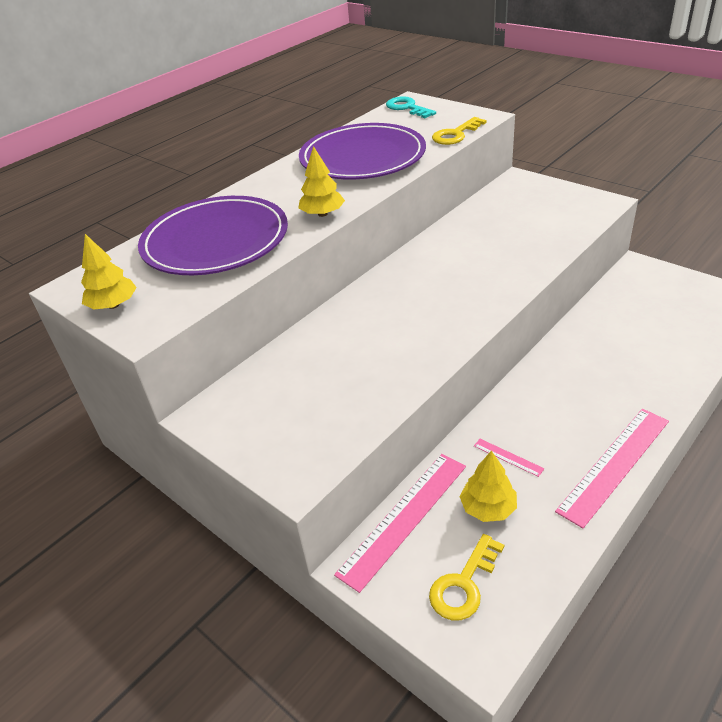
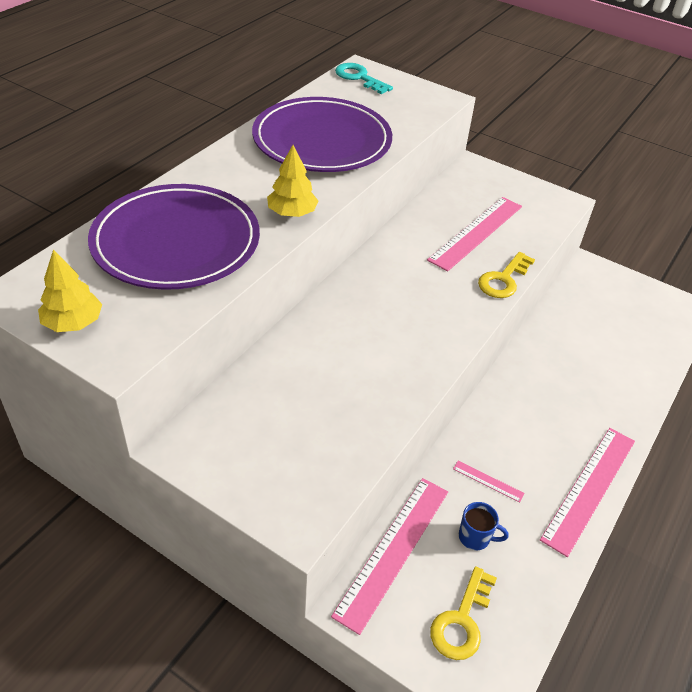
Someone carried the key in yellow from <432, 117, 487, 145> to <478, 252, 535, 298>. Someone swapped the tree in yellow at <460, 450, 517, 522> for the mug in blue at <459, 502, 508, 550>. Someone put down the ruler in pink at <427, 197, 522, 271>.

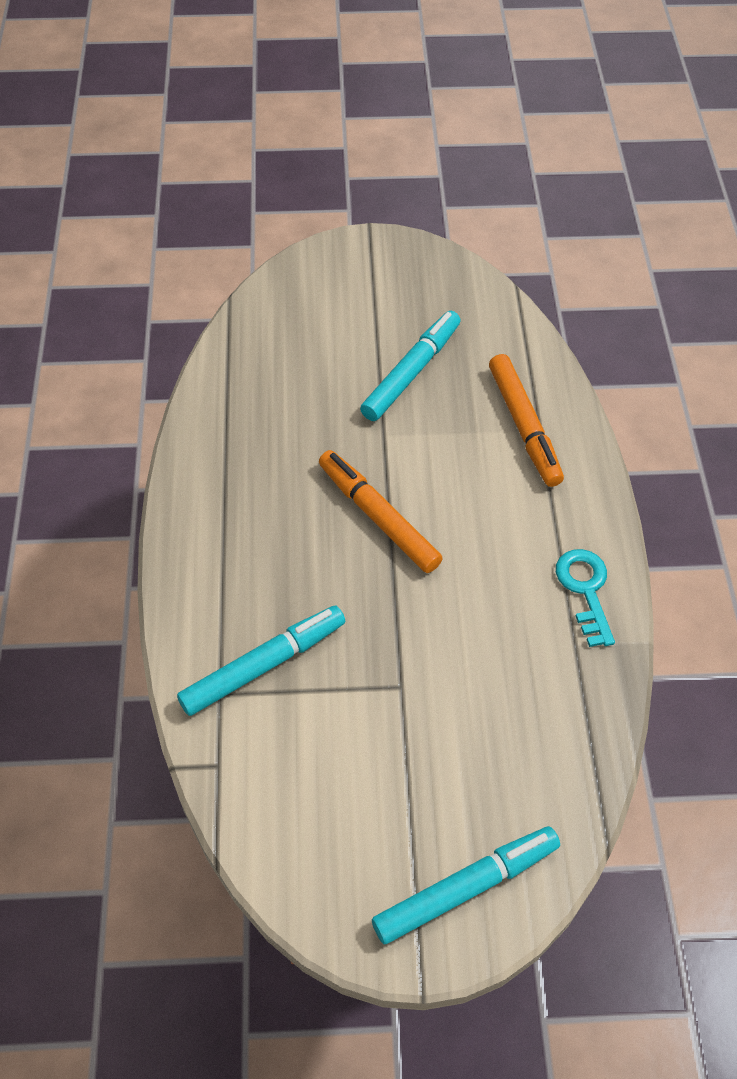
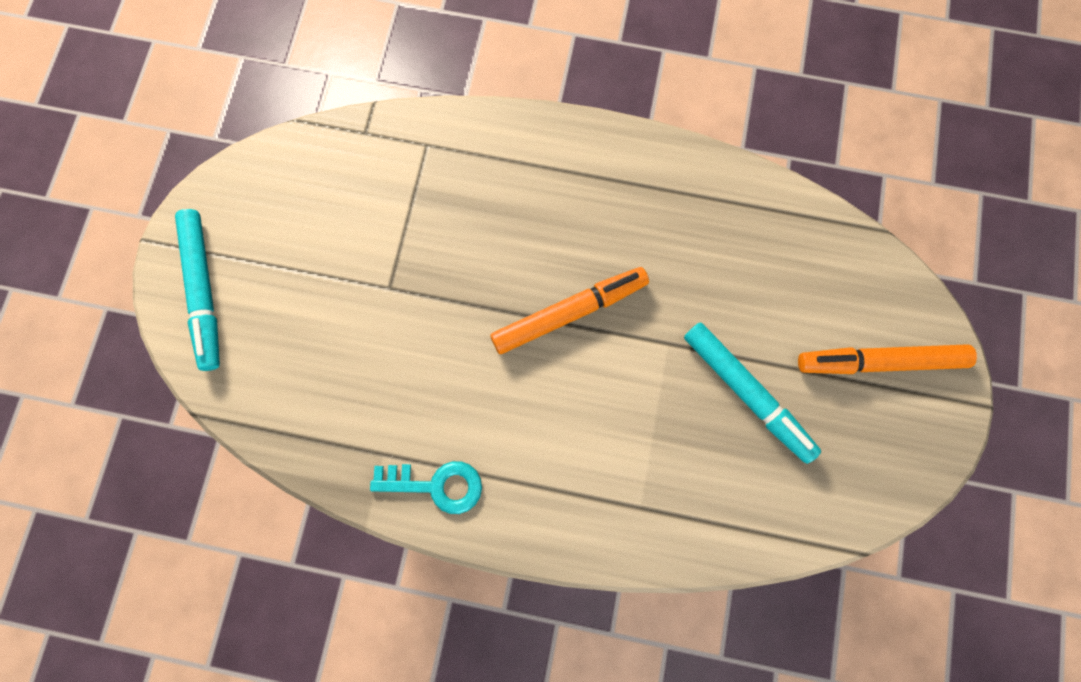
Someone carried the marker in orange from <489, 354, 564, 487> to <798, 344, 977, 374>. Someone took away the marker in turquoise at <177, 606, 345, 716>.

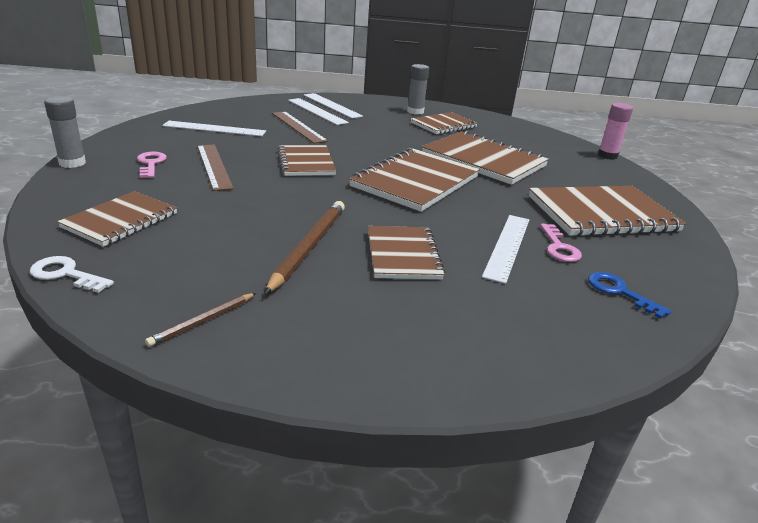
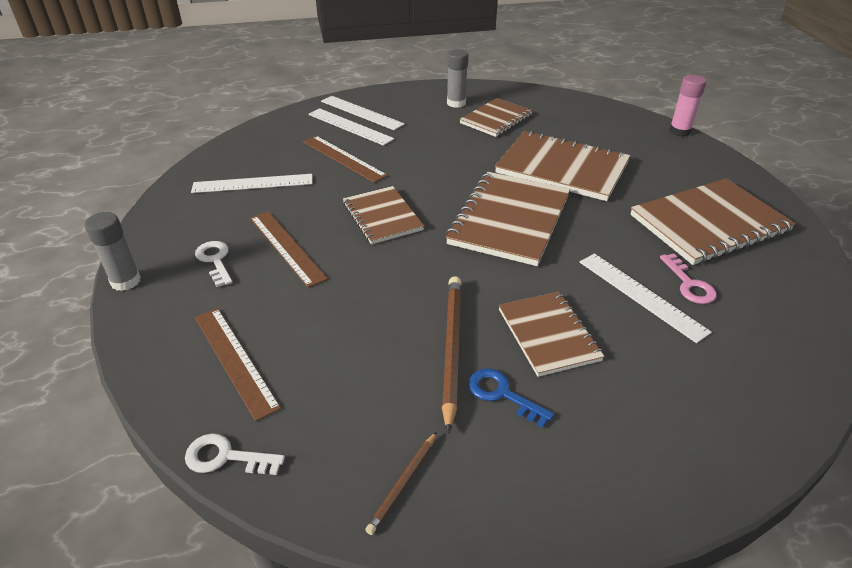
Someone repainted the key in pink at <137, 152, 167, 178>, which became the key in white at <195, 241, 232, 287>. Someone swapped the notebook in brown at <57, 191, 177, 247> for the ruler in brown at <195, 308, 281, 421>. Someone rotated the ruler in white at <482, 215, 529, 284> by 45 degrees counterclockwise. Someone carried the key in blue from <588, 272, 671, 319> to <469, 368, 554, 428>.

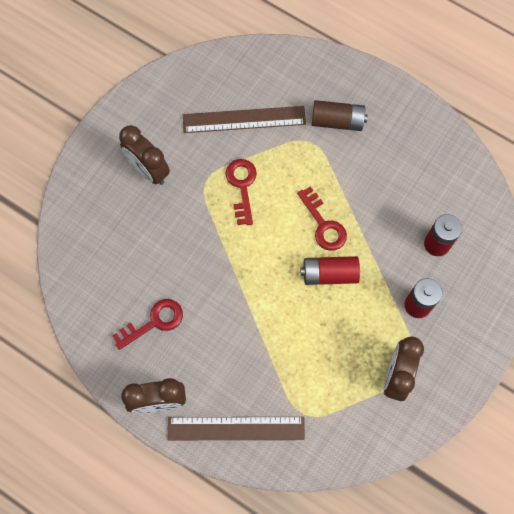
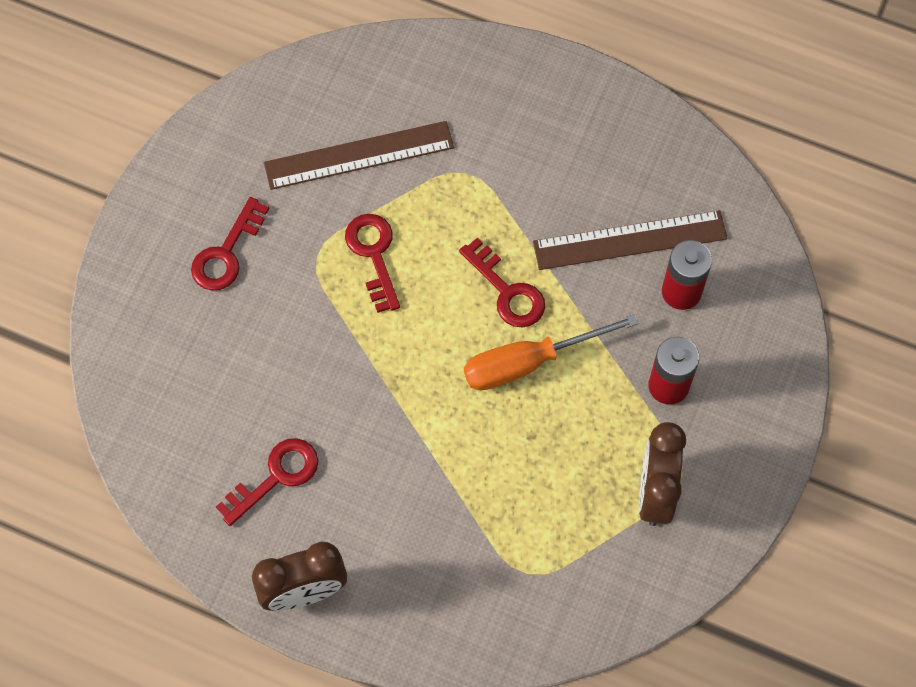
Someone took away the battery in brown at <312, 100, 368, 131>. Someone swapped the clock in brown at <119, 125, 170, 185> for the key in red at <191, 197, 269, 291>. Someone swapped the battery in red at <301, 256, 360, 285> for the screwdriver in orange at <464, 314, 639, 390>. Someone carried the ruler in brown from <168, 417, 305, 440> to <533, 210, 728, 270>.

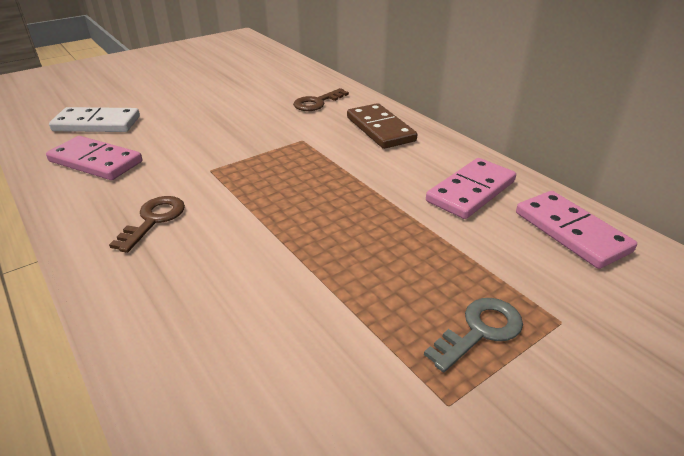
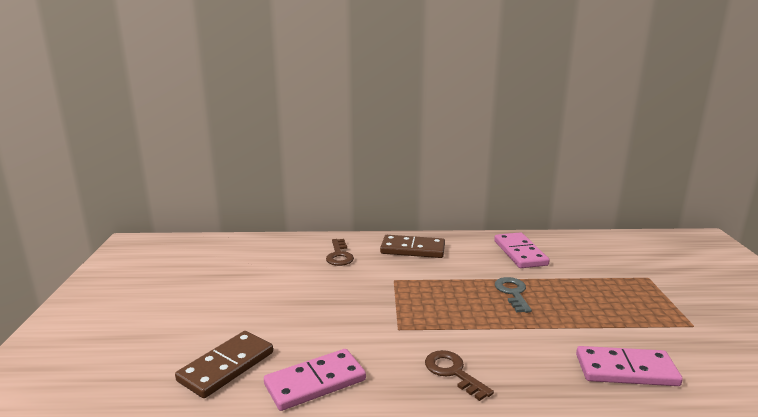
Someone repainted the domino in white at <49, 107, 140, 132>, which became the domino in brown at <175, 331, 273, 398>. Someone carried the domino in pink from <516, 191, 637, 269> to <576, 346, 683, 386>. Someone carried the key in grey from <424, 298, 523, 373> to <495, 277, 532, 313>.

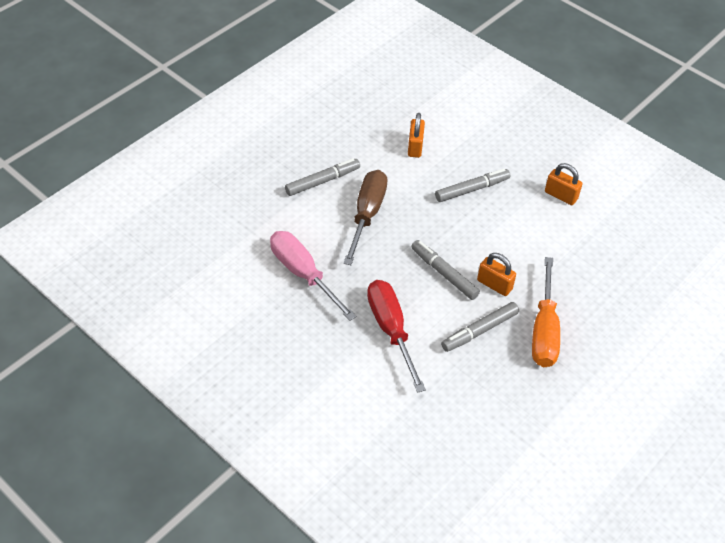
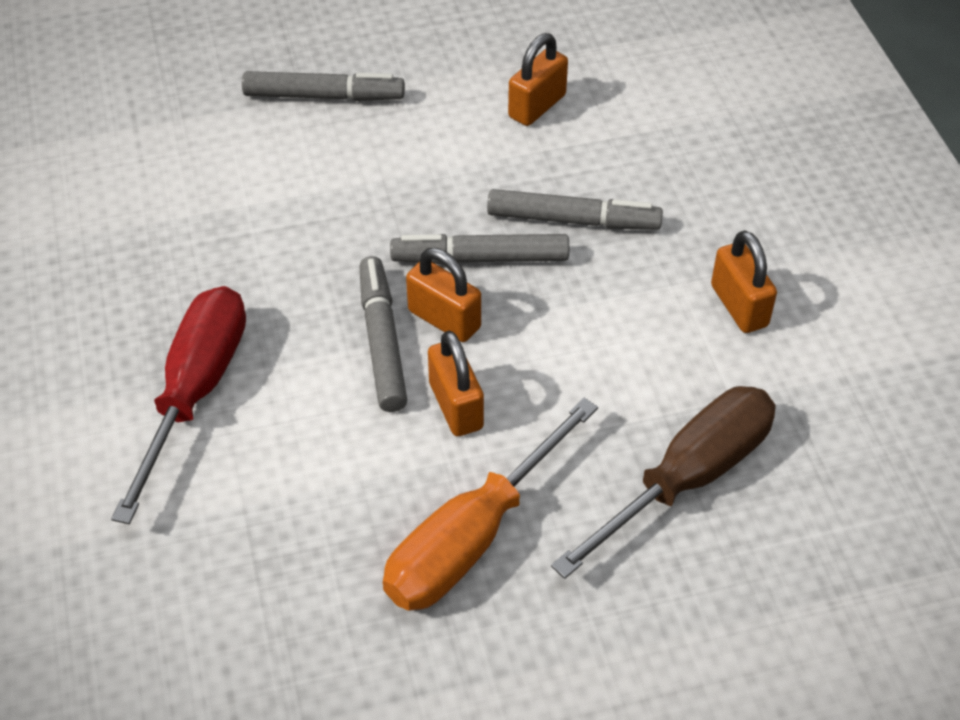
Someone carried the screwdriver in brown from <343, 170, 387, 265> to <551, 386, 776, 579>. Someone took away the screwdriver in pink at <270, 231, 356, 321>. Someone carried the marker in grey from <441, 302, 519, 352> to <390, 234, 569, 264>. Someone put down the padlock in orange at <406, 248, 481, 342>.

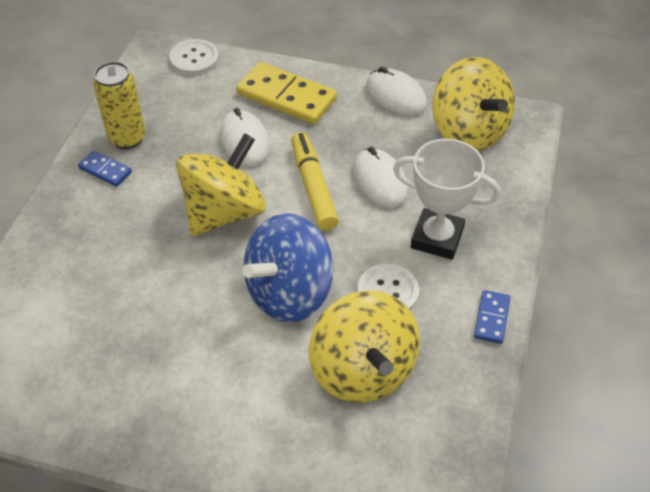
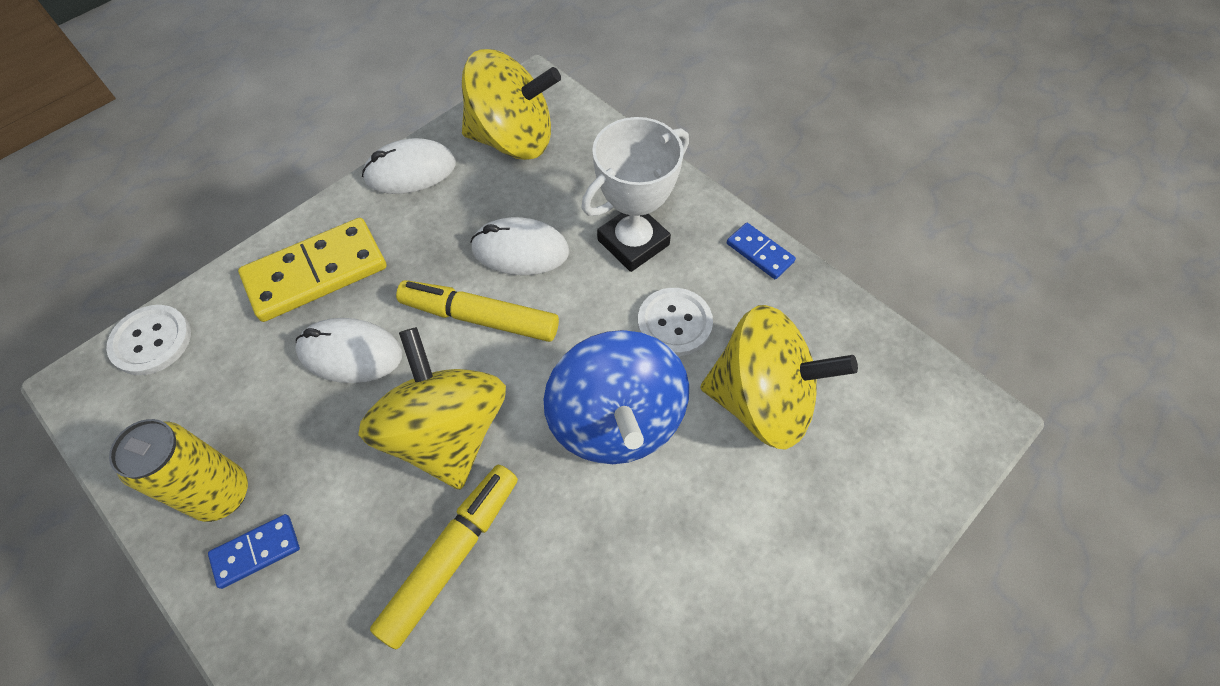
Someone put down the marker in yellow at <370, 465, 518, 649>.

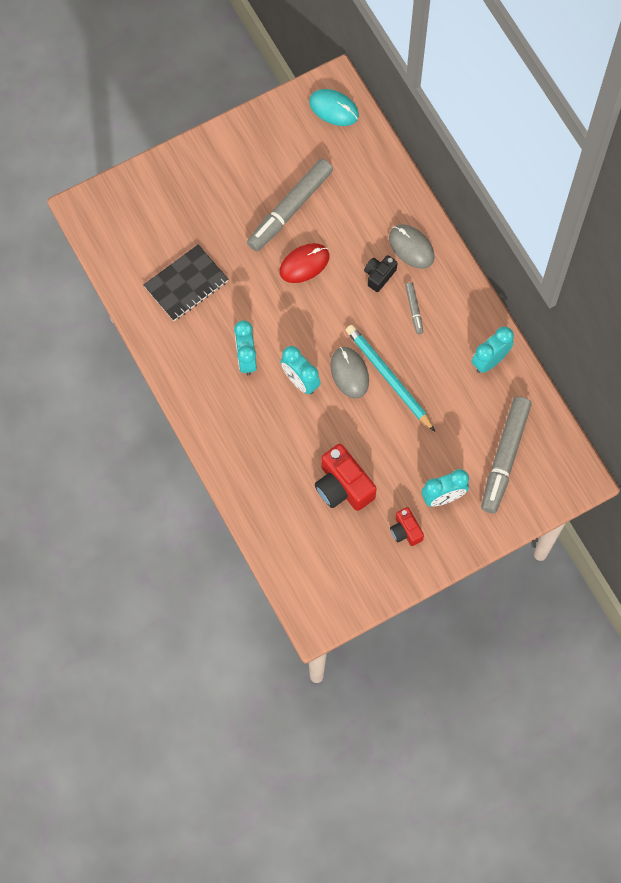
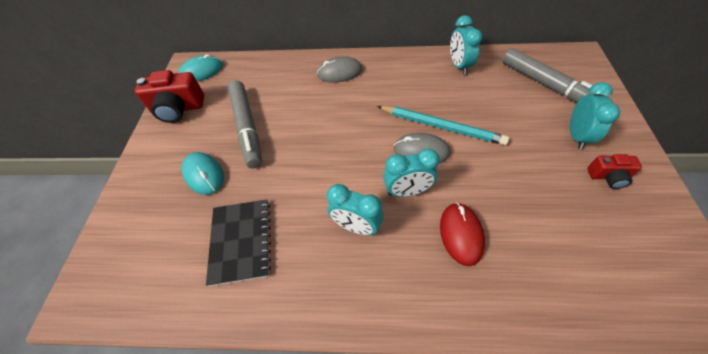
Someone carried the mouse in red from <280, 243, 329, 283> to <440, 203, 485, 266>. Someone took away the camera in black at <364, 255, 397, 292>. Someone took away the marker in grey at <405, 282, 423, 334>. Someone rotated the pencil in turquoise at <346, 325, 435, 431> by 150 degrees counterclockwise. Someone carried the camera in red from <315, 444, 377, 511> to <135, 70, 204, 123>. Someone put down the mouse in turquoise at <182, 152, 224, 195>.

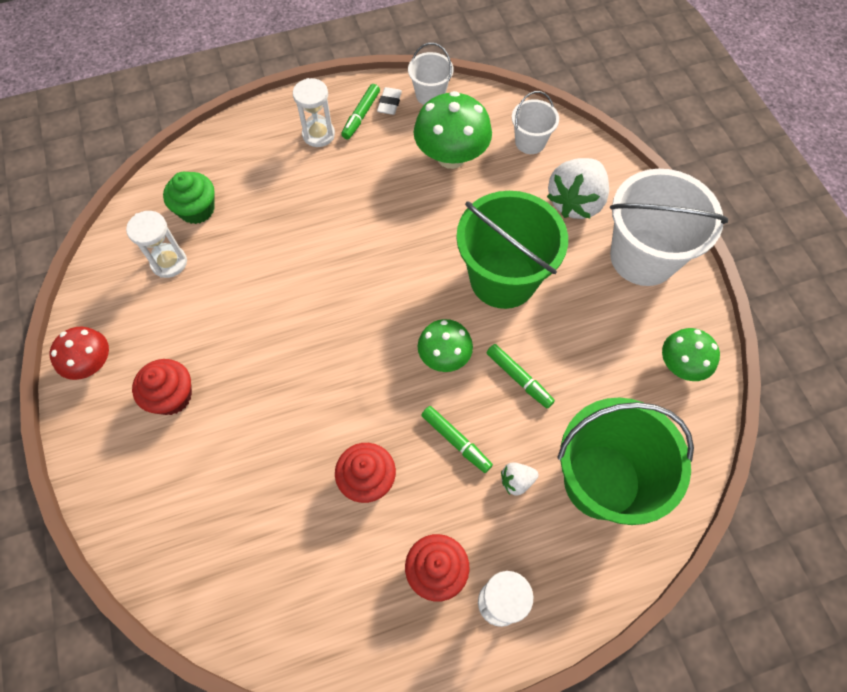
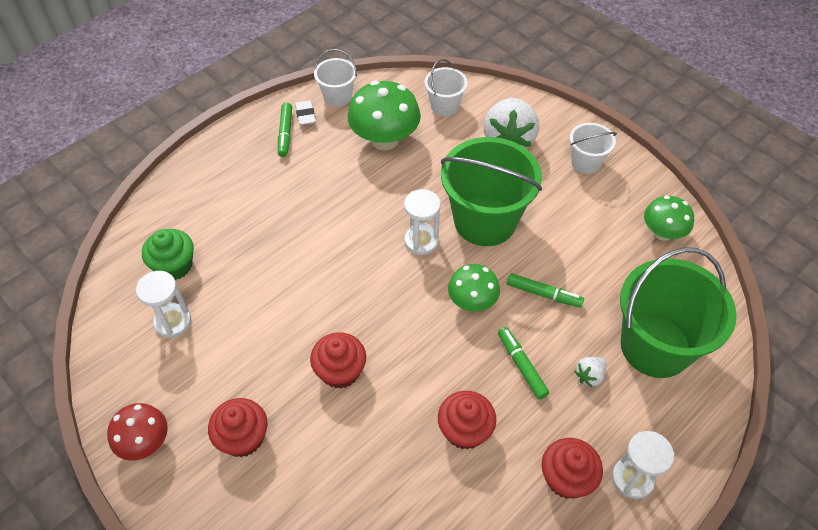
Someone carried the hourglass in white from <293, 78, 335, 147> to <404, 189, 441, 255>. Someone scaled the bucket in white at <610, 169, 728, 286> by 0.50. Someone rotated the marker in green at <421, 406, 493, 473> by 135 degrees counterclockwise. Someone put down the cupcake in red at <310, 332, 366, 389>.

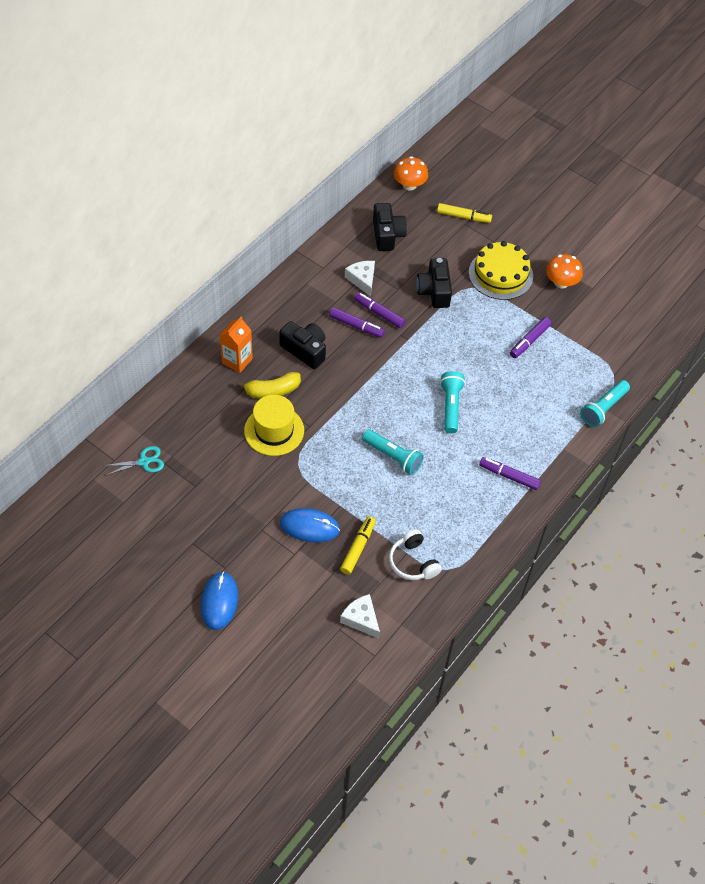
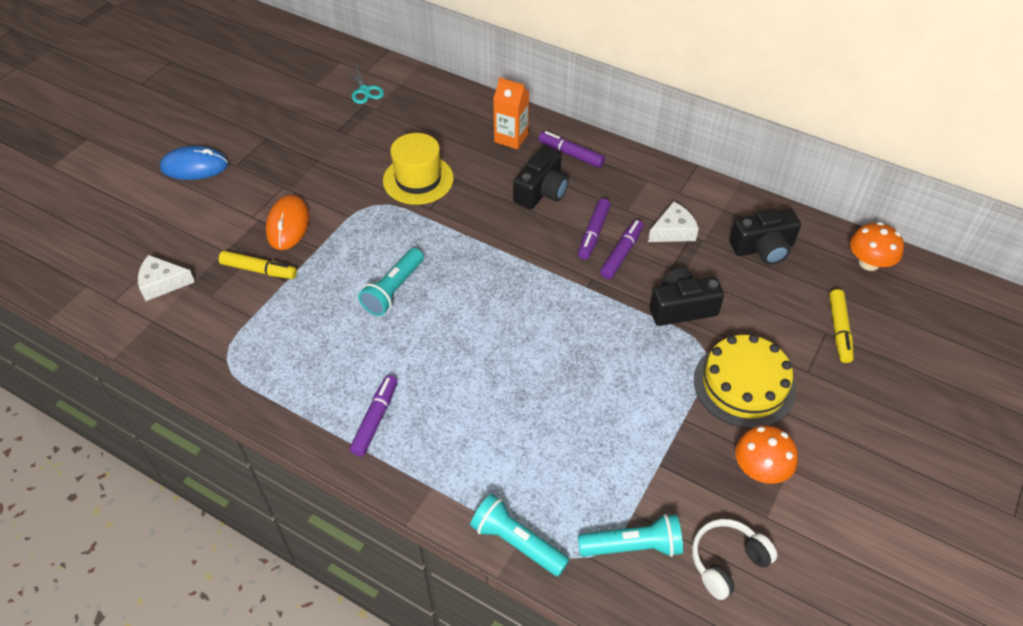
Someone carried the marker in purple from <510, 317, 551, 358> to <539, 131, 605, 168>. Someone carried the flashlight in turquoise from <440, 371, 465, 434> to <578, 514, 683, 557>. Someone took away the banana in yellow at <238, 372, 301, 399>. Someone repainted the mouse in blue at <280, 508, 340, 542>, which became the mouse in orange at <266, 195, 309, 250>. Someone carried the headphones in white from <389, 529, 442, 580> to <692, 519, 777, 600>. Someone rotated the cheese in white at <340, 594, 380, 639> by 135 degrees counterclockwise.

